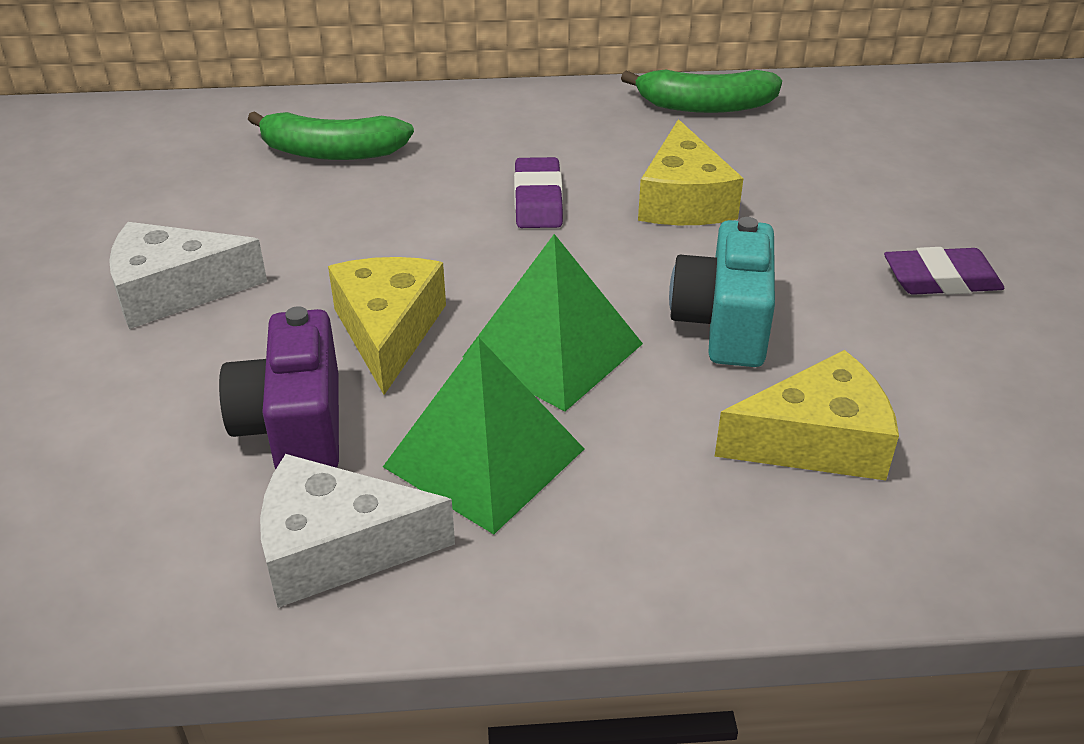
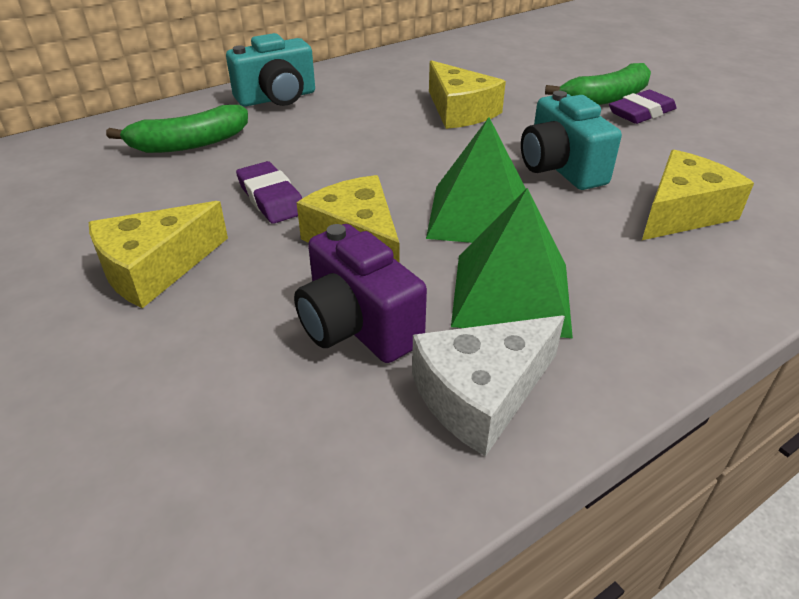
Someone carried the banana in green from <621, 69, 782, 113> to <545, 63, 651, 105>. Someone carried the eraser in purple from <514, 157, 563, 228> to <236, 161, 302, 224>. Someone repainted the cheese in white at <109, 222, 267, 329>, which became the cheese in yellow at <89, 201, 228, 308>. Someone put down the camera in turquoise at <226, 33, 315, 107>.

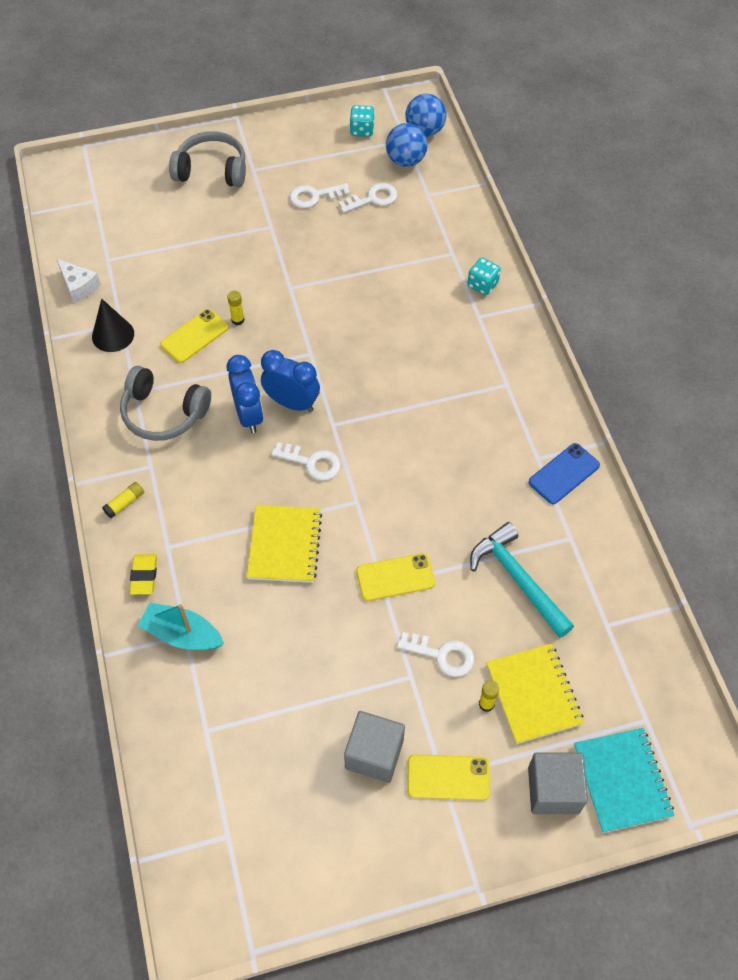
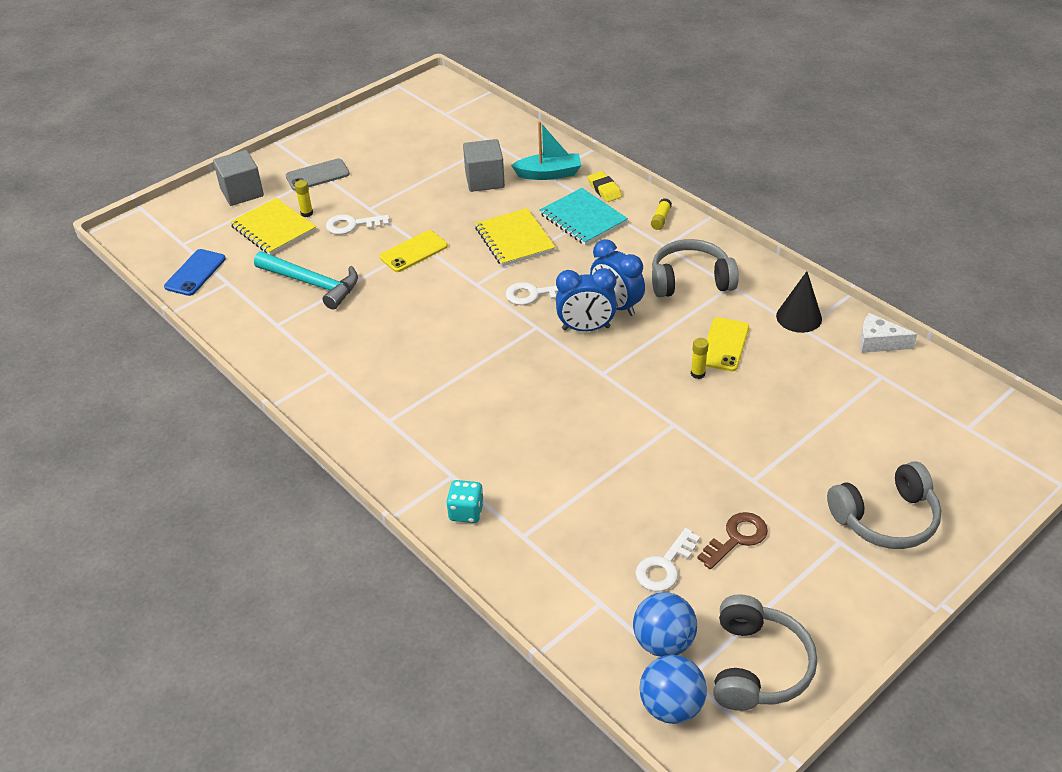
Someone swapped the dice in turquoise at <350, 105, 375, 137> for the headphones in grey at <713, 594, 817, 711>. Someone repainted the key in white at <289, 183, 350, 208>, which became the key in brown at <697, 512, 768, 569>. Someone carried the phone in blue from <528, 443, 600, 504> to <164, 249, 226, 296>. Someone carried the cube in grey from <344, 711, 405, 783> to <463, 139, 505, 192>. Someone carried the notebook in turquoise from <574, 728, 675, 833> to <540, 188, 628, 245>. Someone repainted the phone in yellow at <407, 755, 490, 800>, which became the phone in grey at <286, 158, 350, 191>.

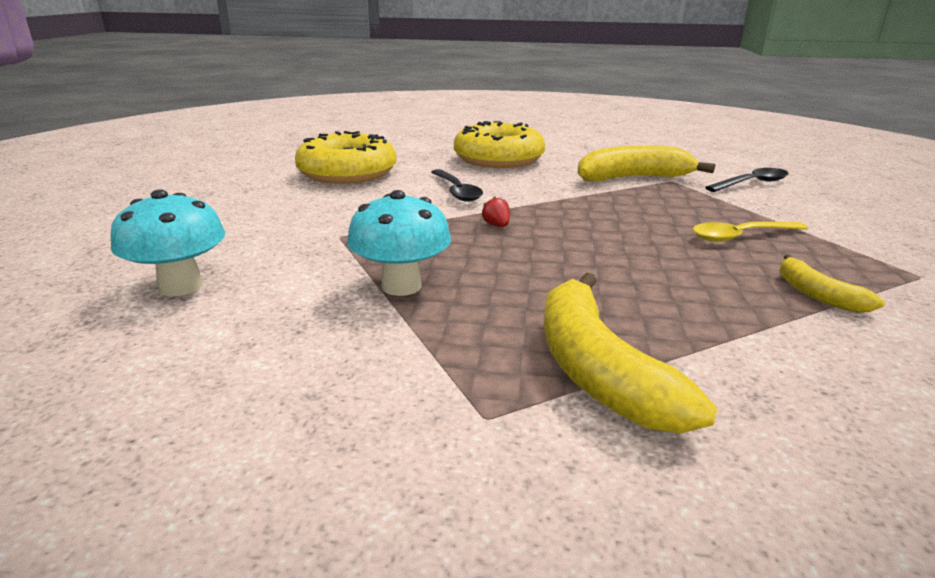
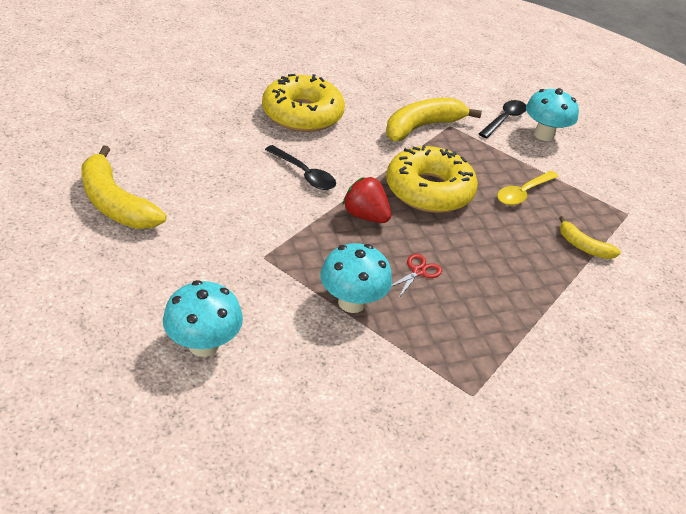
Someone carried the donut in yellow from <295, 131, 396, 184> to <386, 145, 478, 213>. Someone scaled the strawberry in red at <482, 197, 510, 227> by 1.96. Someone carried the banana in yellow from <544, 273, 717, 434> to <81, 145, 166, 229>. Someone put down the mushroom in turquoise at <526, 88, 579, 141>. Someone put down the scissors in red at <391, 254, 442, 299>.

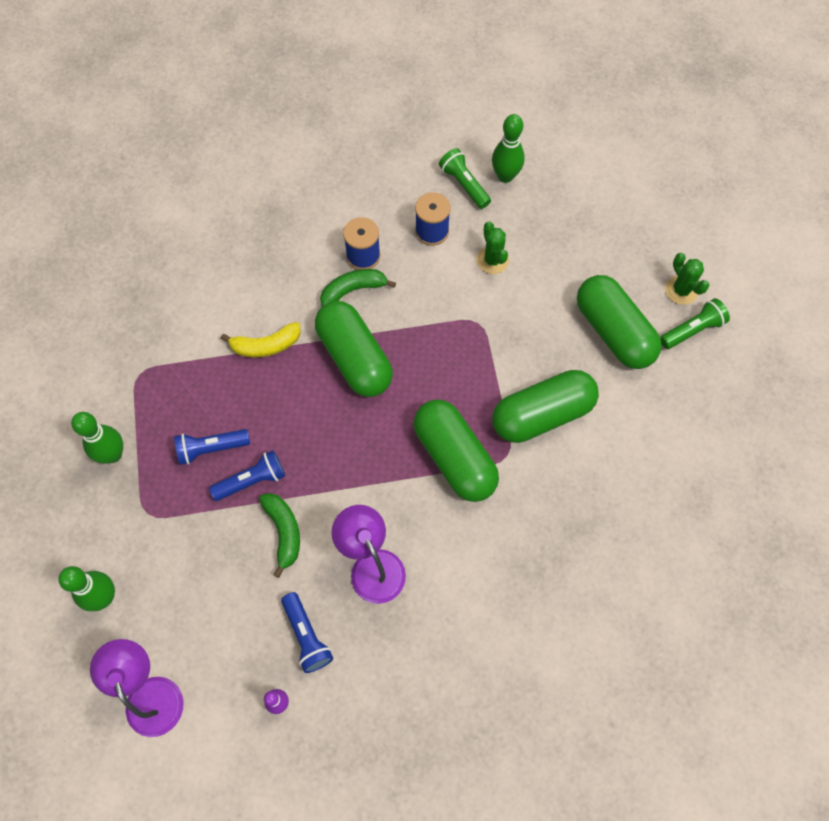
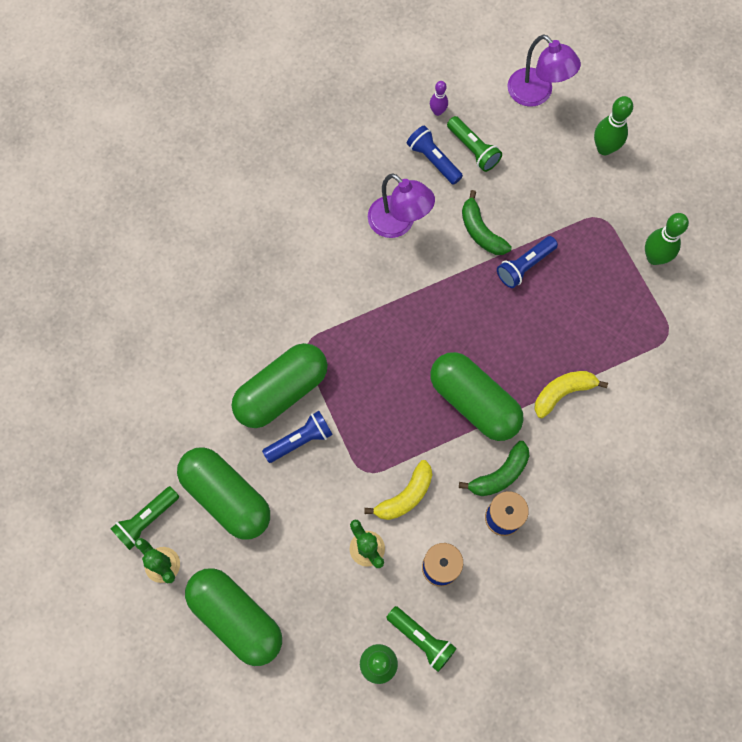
Someone carried the capsule in green from <413, 400, 499, 502> to <185, 568, 282, 666>. Someone carried the flashlight in blue from <174, 429, 250, 465> to <262, 411, 333, 463>. Someone put down the flashlight in green at <447, 116, 502, 172>. Someone put down the banana in yellow at <364, 460, 432, 520>.

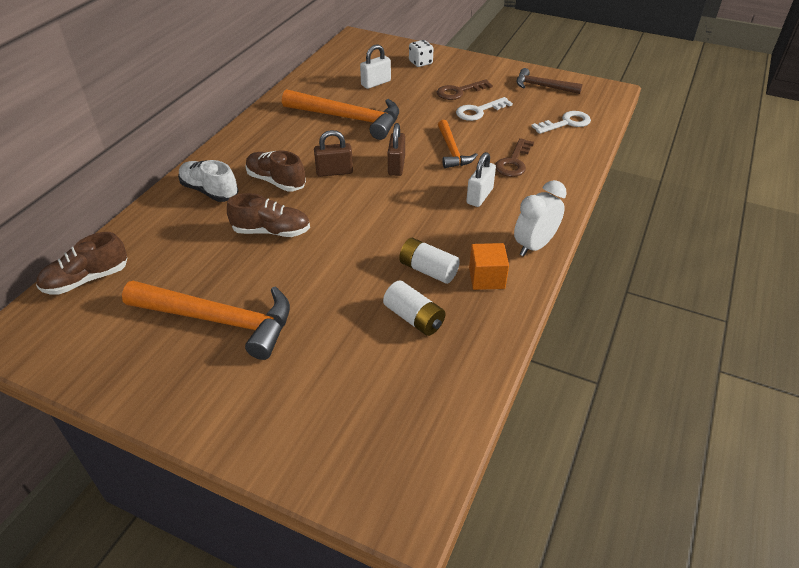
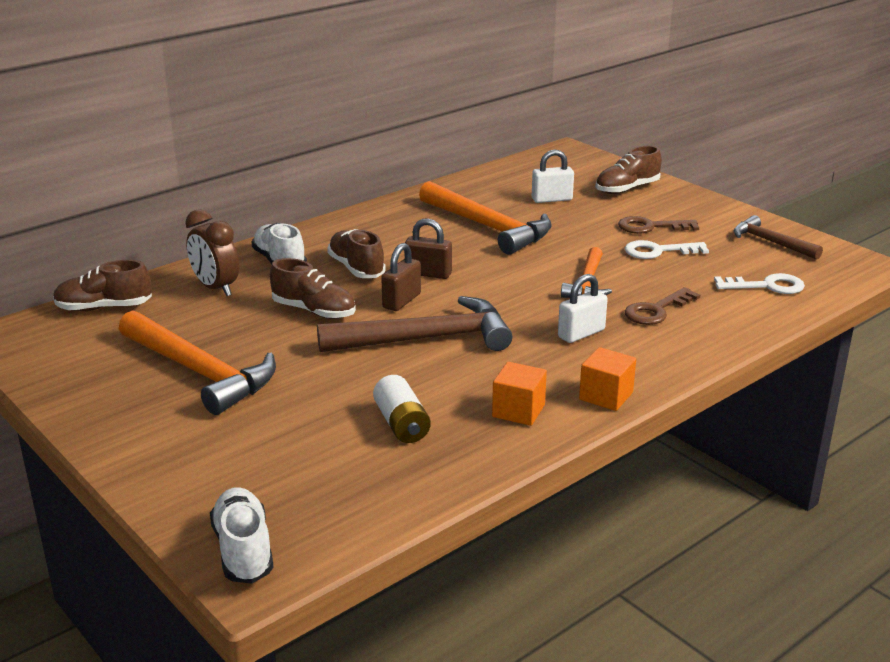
Someone swapped the dice in white at <409, 40, 433, 67> for the shoe in brown at <596, 146, 662, 194>. Someone carried the padlock in brown from <388, 123, 405, 176> to <381, 243, 421, 311>. Someone swapped the clock in white at <514, 180, 567, 256> for the cube in orange at <579, 347, 636, 411>. Someone took away the battery in white at <399, 238, 460, 284>. Someone put down the clock in brown at <185, 209, 239, 296>. Someone put down the hammer in brown at <317, 296, 513, 352>. Someone put down the shoe in white at <210, 487, 274, 584>.

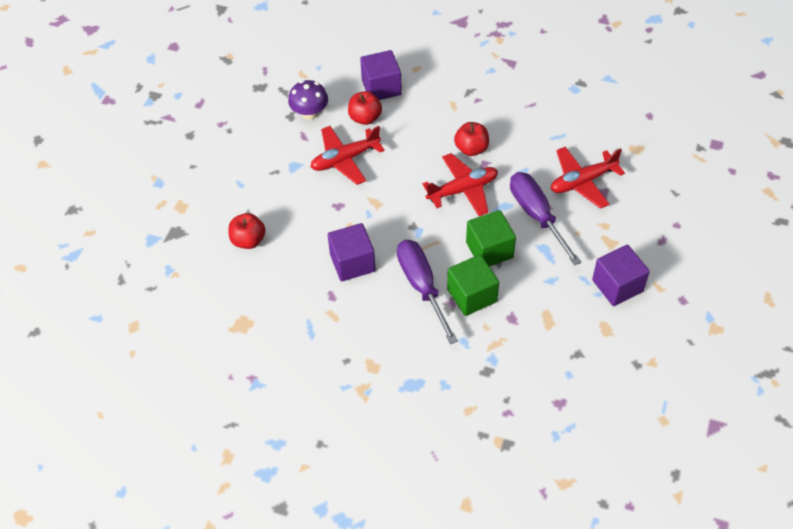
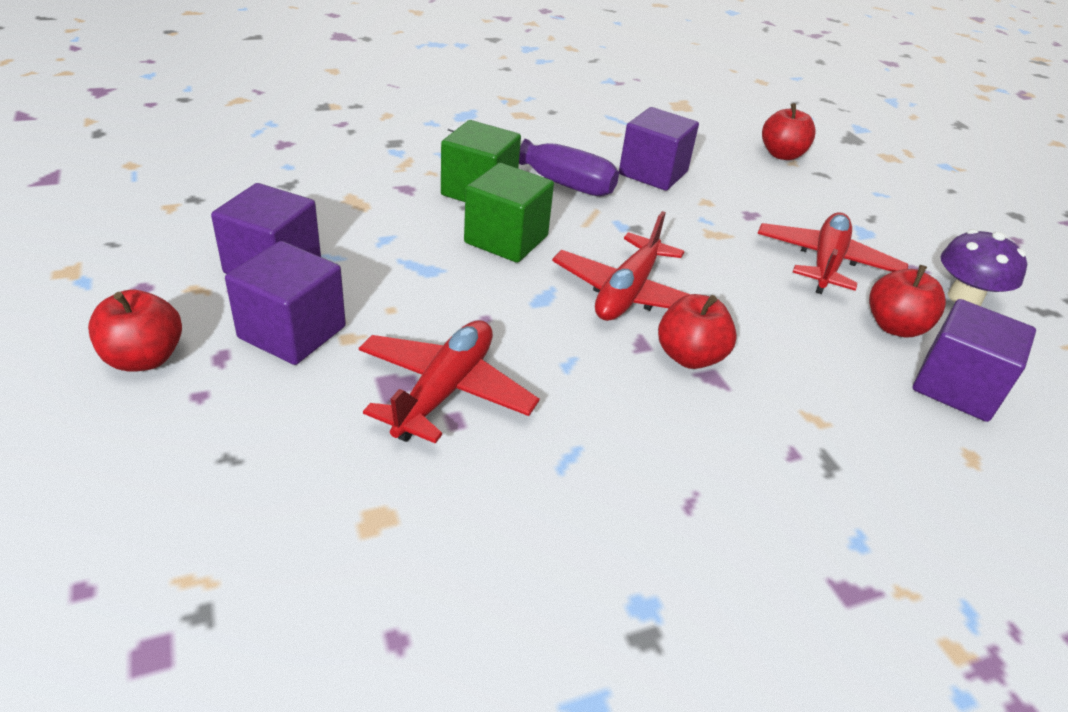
Someone took away the screwdriver in purple at <510, 172, 581, 266>. Someone put down the cube in purple at <225, 241, 346, 365>. Someone put down the apple in red at <88, 289, 182, 372>.

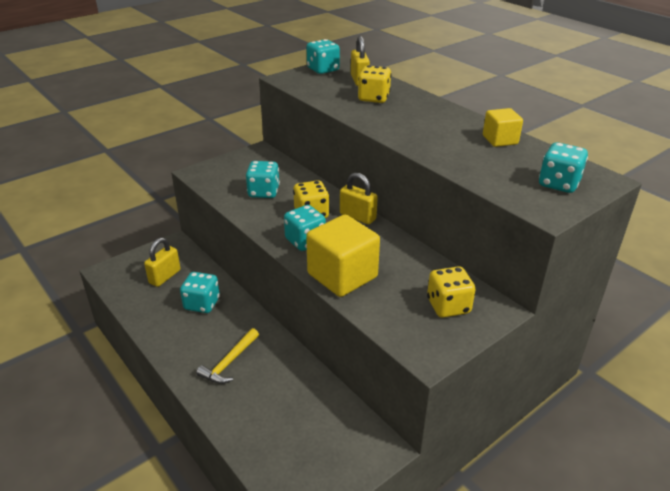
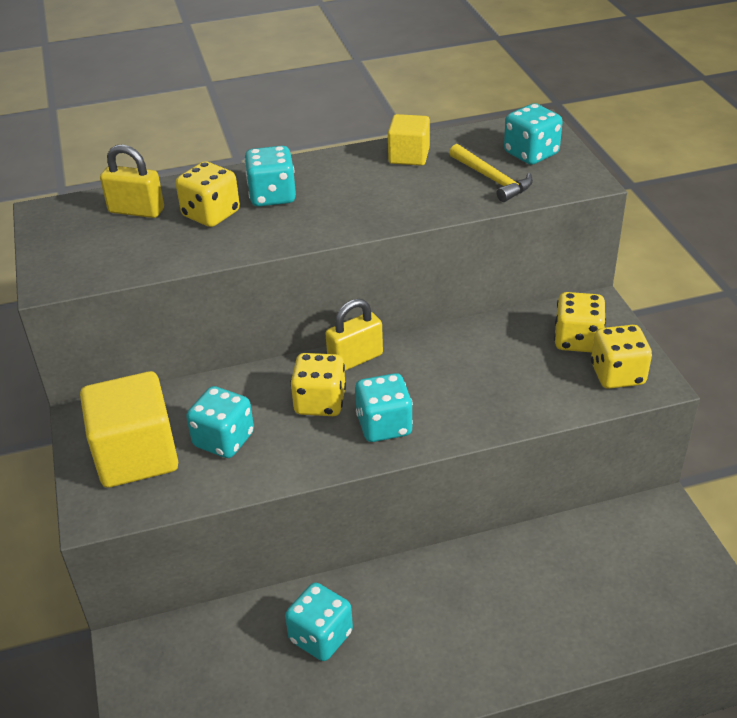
Someone carried the dice in turquoise from <307, 39, 340, 74> to <244, 146, 296, 207>. Someone carried the cube in yellow from <306, 215, 380, 297> to <80, 371, 178, 488>. Someone took away the padlock in yellow at <144, 238, 181, 287>. Someone carried the hammer in yellow from <196, 328, 259, 384> to <449, 144, 533, 202>. Someone put down the dice in yellow at <591, 325, 652, 389>.

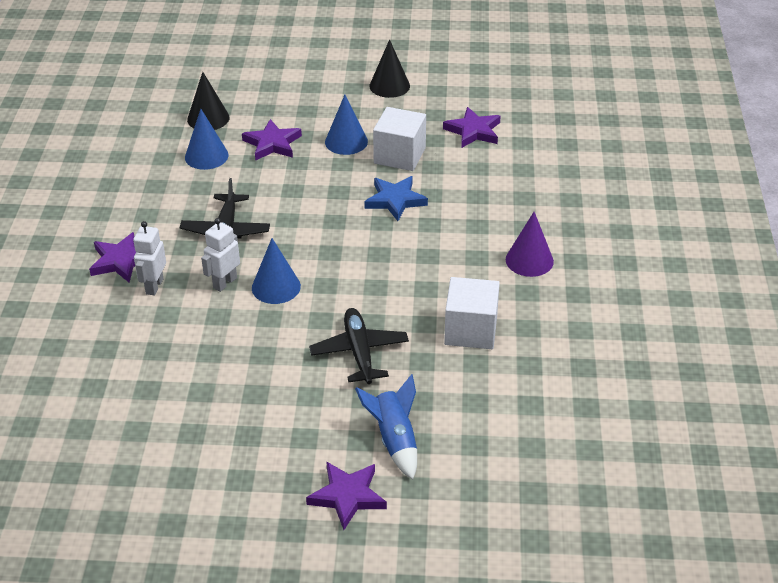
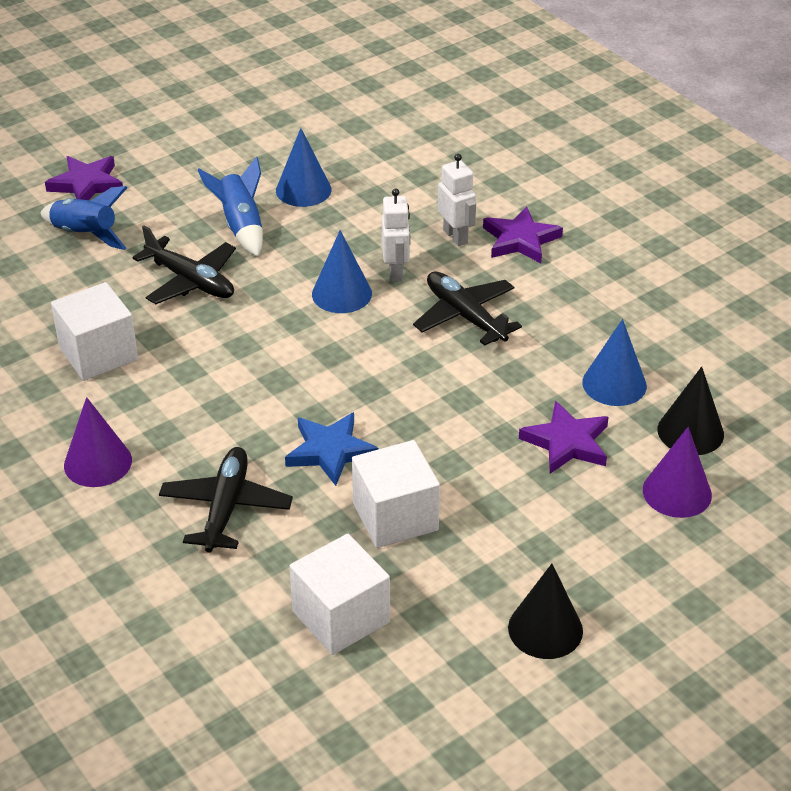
Someone carried the cone in blue from <325, 95, 368, 155> to <276, 128, 331, 207>. Someone swapped the star in purple at <443, 107, 501, 148> for the cube in white at <289, 534, 390, 655>. Someone put down the rocket in blue at <197, 156, 263, 257>. Someone put down the cone in purple at <643, 427, 712, 518>. Someone put down the plane in black at <159, 447, 293, 553>.

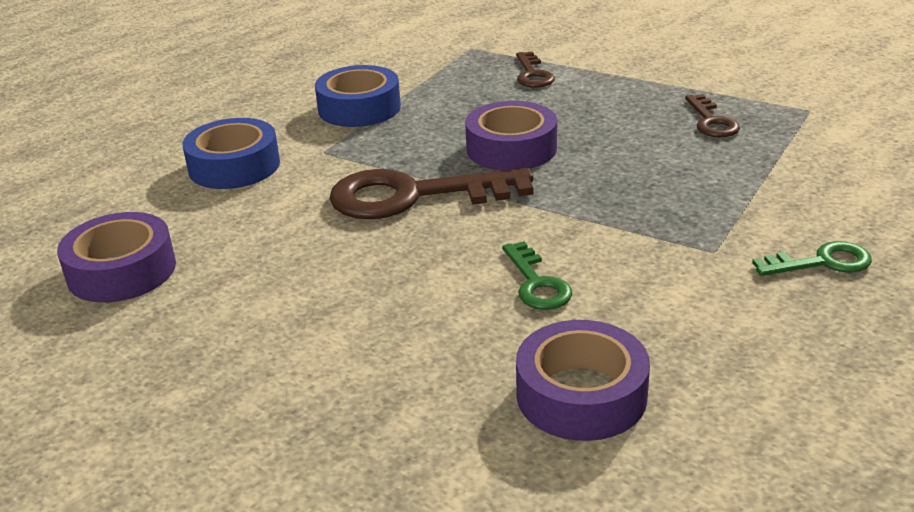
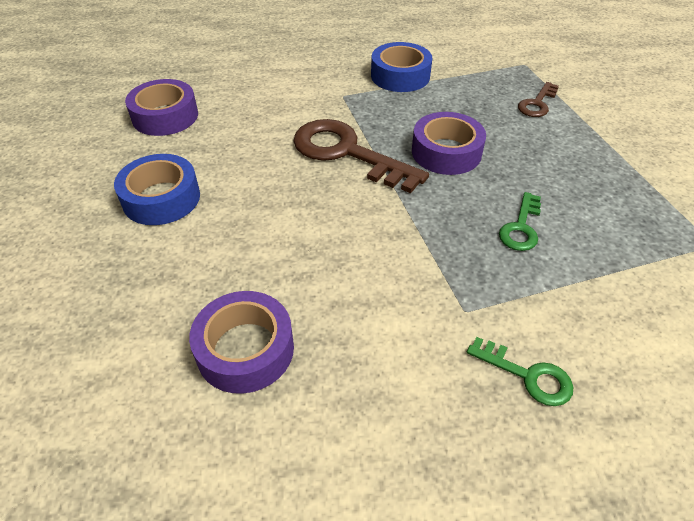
Someone took away the key in brown at <685, 94, 740, 138>. Someone carried the tape in blue from <182, 118, 280, 189> to <114, 154, 200, 225>. Someone carried the key in green from <502, 241, 572, 310> to <499, 192, 541, 251>.

